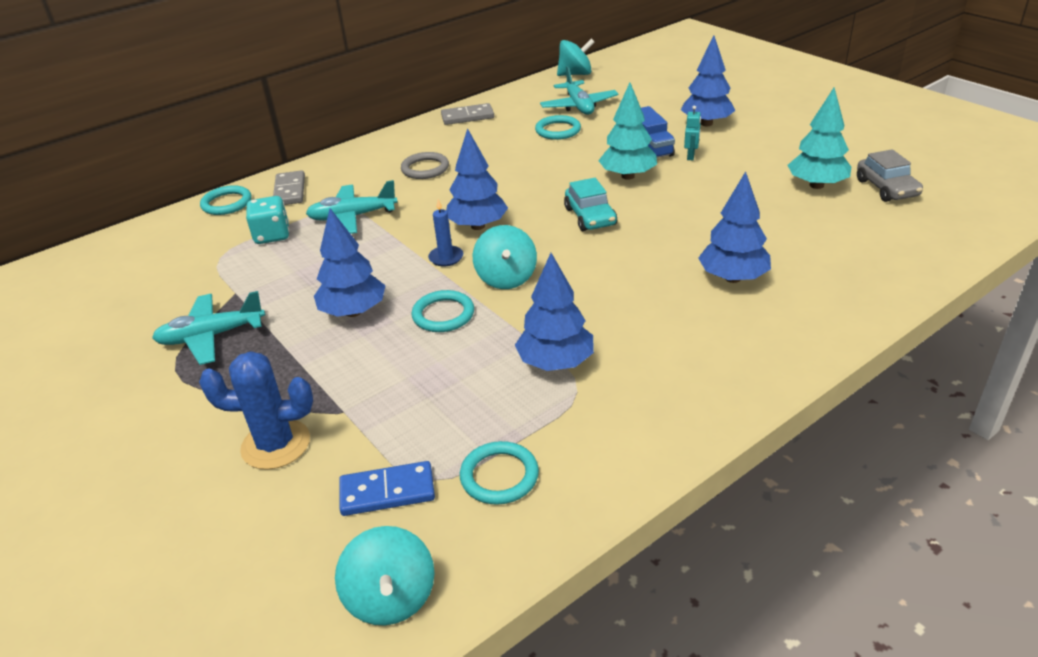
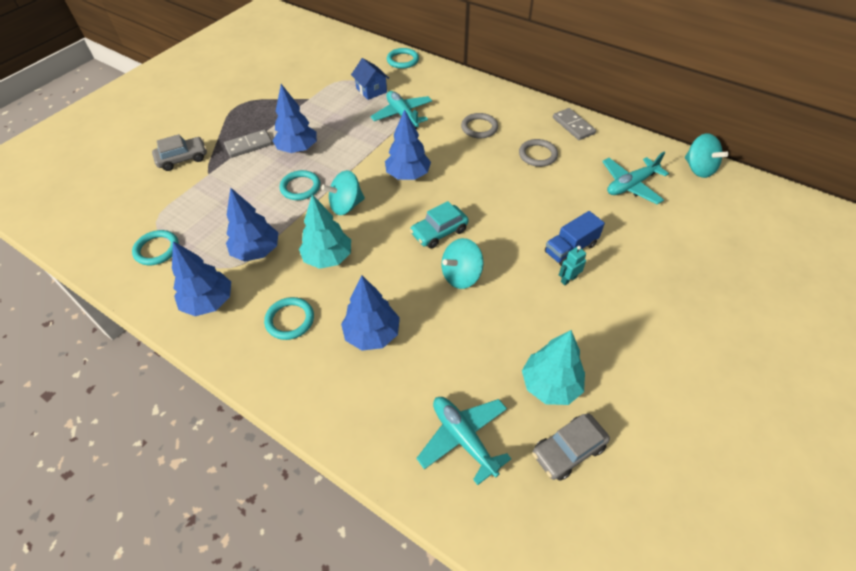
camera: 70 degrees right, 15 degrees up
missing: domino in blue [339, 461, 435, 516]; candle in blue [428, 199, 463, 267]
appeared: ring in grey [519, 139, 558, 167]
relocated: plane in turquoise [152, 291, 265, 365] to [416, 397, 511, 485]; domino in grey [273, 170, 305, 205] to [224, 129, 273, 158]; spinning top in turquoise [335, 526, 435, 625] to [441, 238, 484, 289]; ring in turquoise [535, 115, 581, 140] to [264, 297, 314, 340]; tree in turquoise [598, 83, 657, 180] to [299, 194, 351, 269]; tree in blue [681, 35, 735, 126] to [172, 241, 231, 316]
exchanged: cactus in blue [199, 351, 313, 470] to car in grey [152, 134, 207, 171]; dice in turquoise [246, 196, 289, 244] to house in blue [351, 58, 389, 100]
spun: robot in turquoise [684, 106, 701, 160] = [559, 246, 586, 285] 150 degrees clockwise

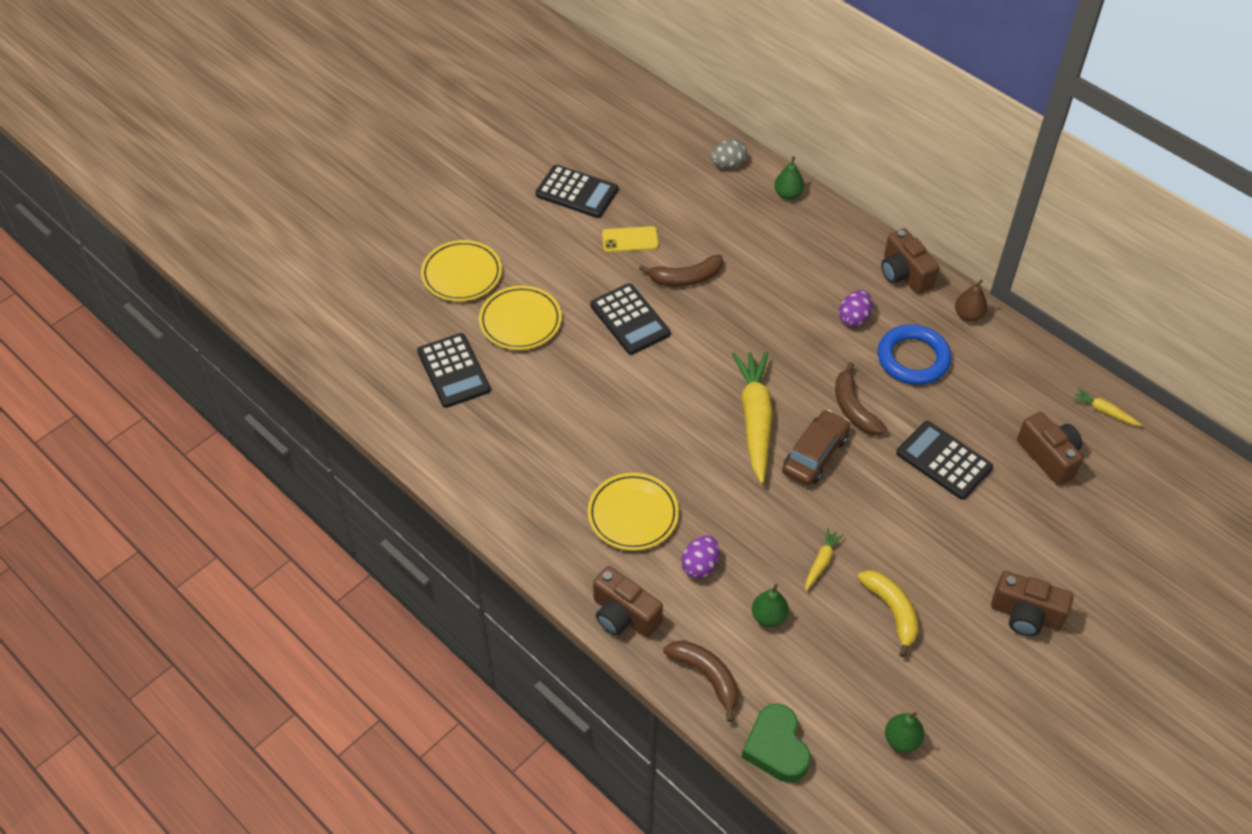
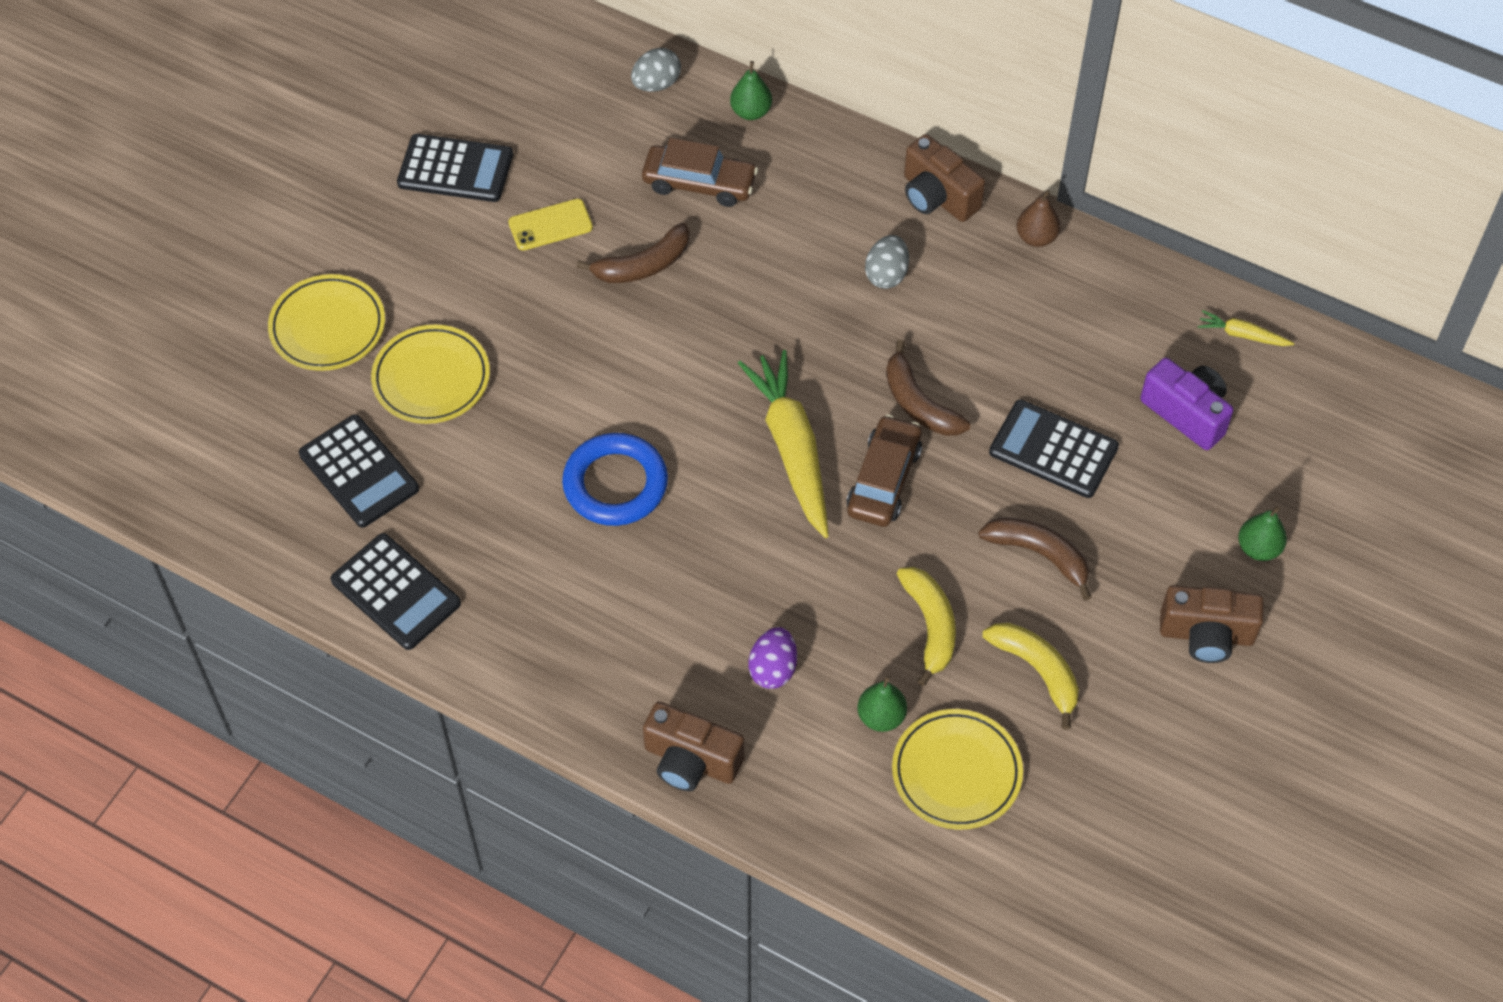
camera: 15 degrees left, 5 degrees up
missing: heart in green [742, 704, 811, 783]
appeared: car in brown [642, 138, 758, 207]
relocated: plate in yellow [588, 473, 679, 551] to [892, 709, 1023, 830]; calculator in black [590, 283, 671, 355] to [331, 533, 461, 650]; banana in brown [664, 640, 738, 722] to [979, 517, 1091, 600]; ring in blue [878, 324, 951, 385] to [562, 433, 668, 526]; pear in green [885, 712, 924, 753] to [1238, 506, 1287, 561]
exchanged: carrot in yellow [805, 528, 844, 591] to banana in yellow [897, 567, 956, 686]
colour: egg in purple [839, 290, 873, 327] to egg in grey [865, 235, 909, 289]; camera in brown [1017, 412, 1083, 485] to camera in purple [1140, 358, 1233, 450]

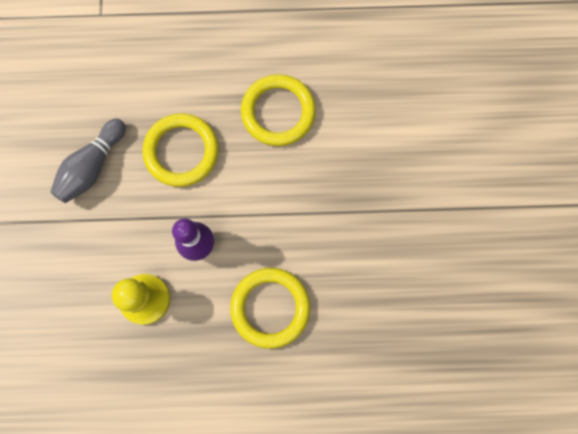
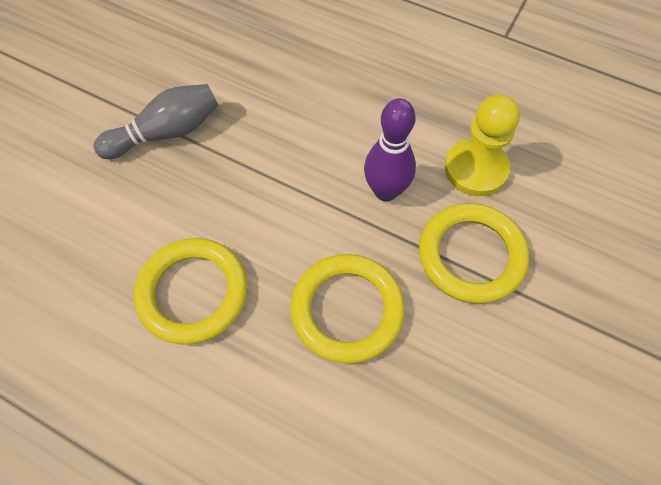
camera: 150 degrees left, 15 degrees down
relocated: bowling pin in grey [50, 118, 126, 203] to [93, 84, 218, 159]; ring in yellow [230, 268, 310, 349] to [419, 203, 529, 304]

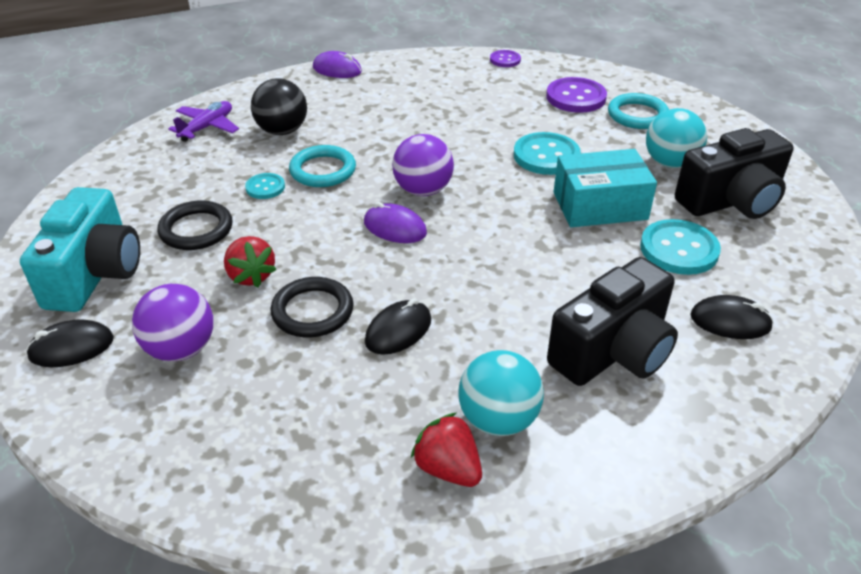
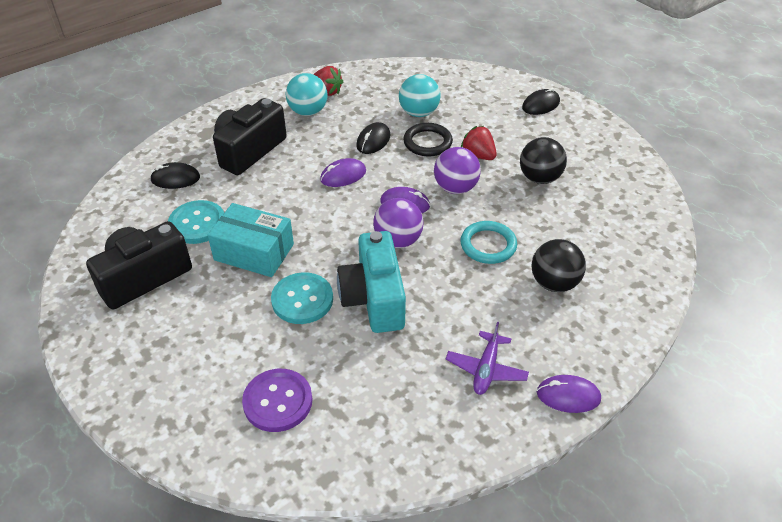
camera: 165 degrees right, 5 degrees up
missing: button in turquoise [245, 173, 285, 199]; button in purple [490, 50, 521, 67]; ring in turquoise [608, 93, 669, 129]
appeared: mouse in purple [320, 158, 366, 187]
relocated: camera in turquoise [20, 187, 140, 312] to [337, 231, 406, 333]; ball in purple [132, 284, 213, 362] to [434, 147, 481, 194]; plane in purple [168, 101, 239, 142] to [446, 322, 529, 395]; ball in turquoise [646, 108, 707, 168] to [399, 74, 441, 117]
exchanged: ring in black [157, 200, 233, 250] to ball in black [520, 137, 567, 184]
spun: box in turquoise [554, 149, 657, 227] = [208, 203, 294, 277] 45 degrees clockwise

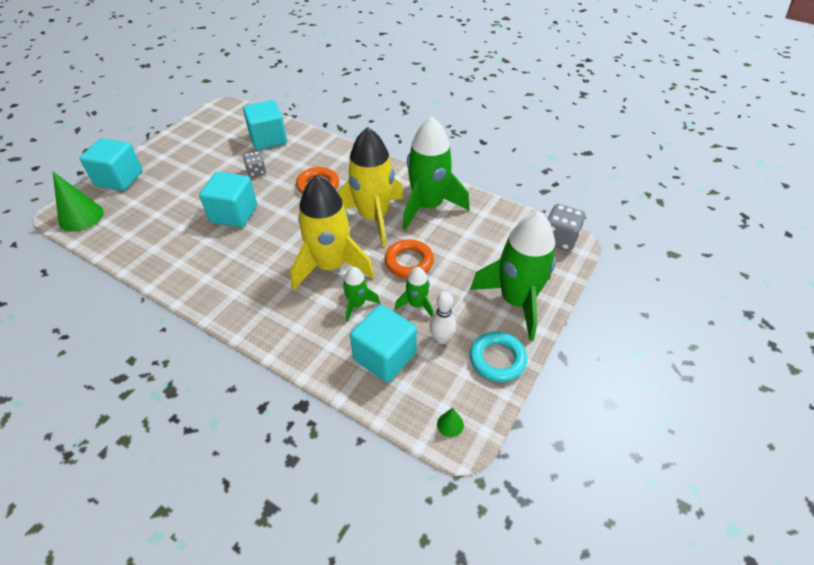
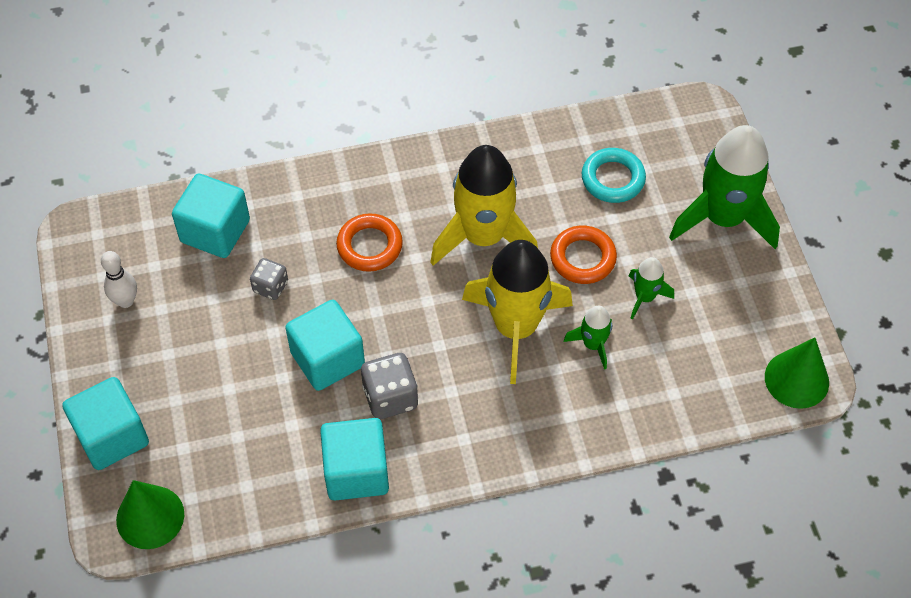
camera: 45 degrees left, 10 degrees up
missing: rocket in green [402, 116, 469, 230]
relocated: cube in turquoise [350, 305, 417, 382] to [320, 418, 389, 500]; bowling pin in white [429, 291, 456, 344] to [101, 251, 137, 308]; ring in turquoise [470, 332, 527, 382] to [582, 148, 646, 203]; dice in grey [548, 204, 585, 251] to [361, 353, 418, 419]
size: cone in green [437, 408, 464, 437] = [765, 338, 829, 409] x2.16

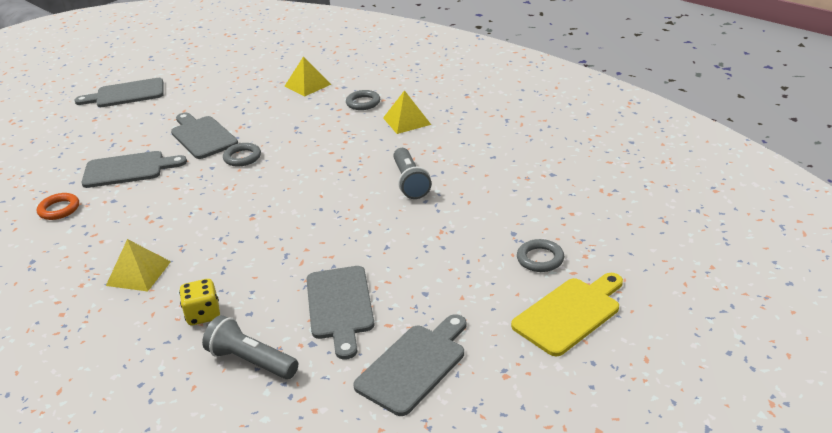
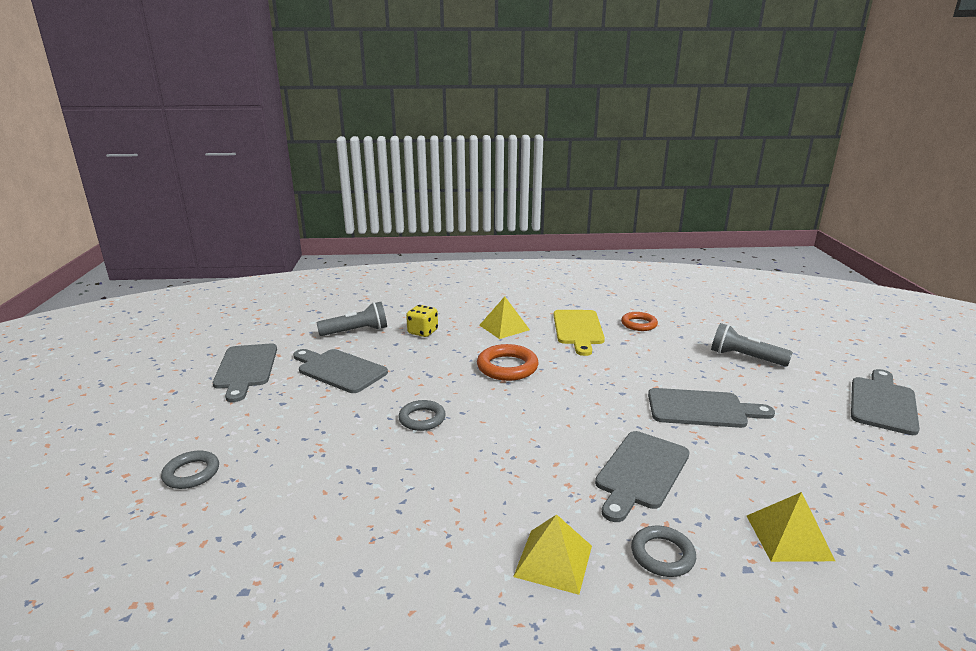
camera: 130 degrees right, 10 degrees down
appeared: ring in orange [477, 344, 538, 381]
relocated: cutting board in grey [81, 151, 187, 188] to [595, 431, 690, 522]; ring in grey [223, 143, 261, 167] to [398, 400, 446, 431]; flashlight in grey [393, 148, 431, 199] to [711, 323, 793, 367]; cutting board in yellow [511, 273, 623, 356] to [554, 310, 605, 356]

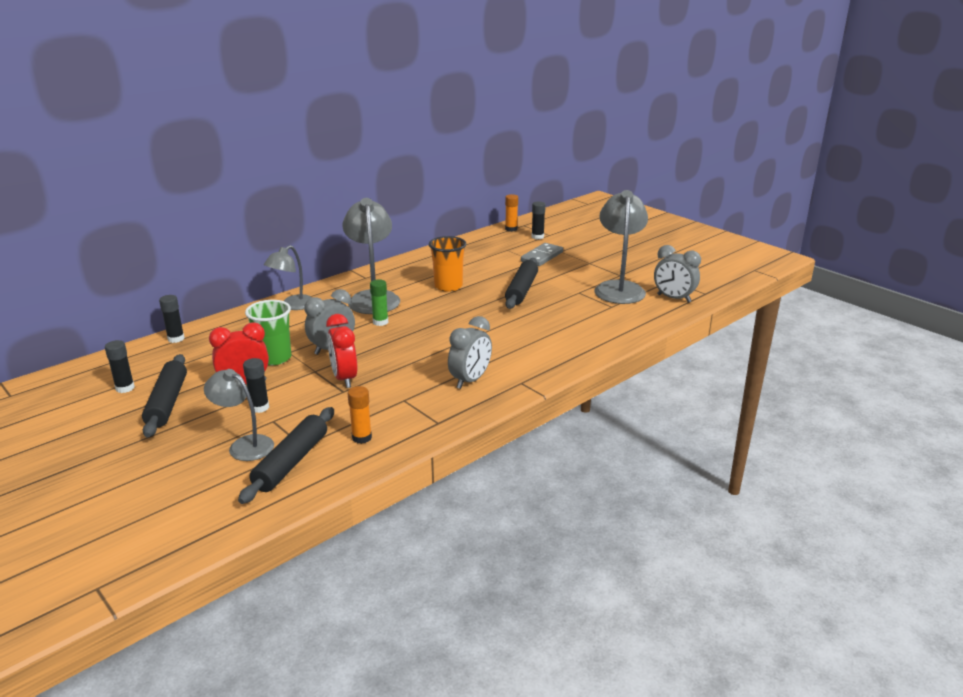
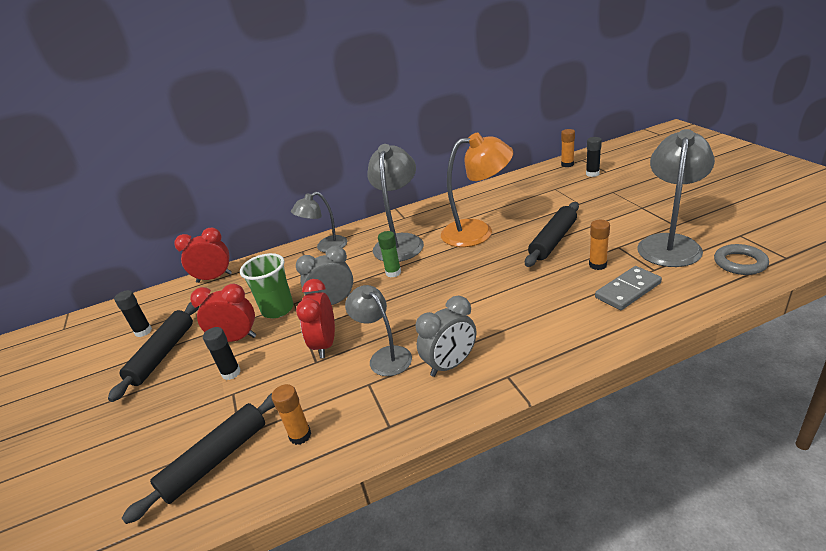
camera: 25 degrees right, 5 degrees up
appeared: glue stick in orange [589, 220, 610, 270]
relocated: lamp in grey [204, 369, 274, 461] to [345, 285, 412, 376]; domino in grey [521, 243, 563, 266] to [595, 266, 662, 310]
exchanged: glue stick in black [159, 295, 185, 343] to clock in red [174, 228, 232, 283]; cup in orange [429, 236, 466, 292] to lamp in orange [441, 132, 513, 247]; clock in grey [654, 245, 701, 303] to ring in grey [714, 244, 769, 275]

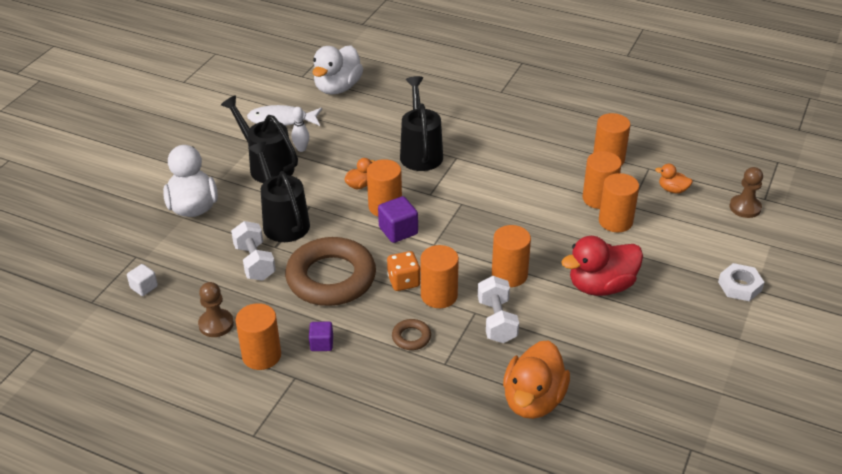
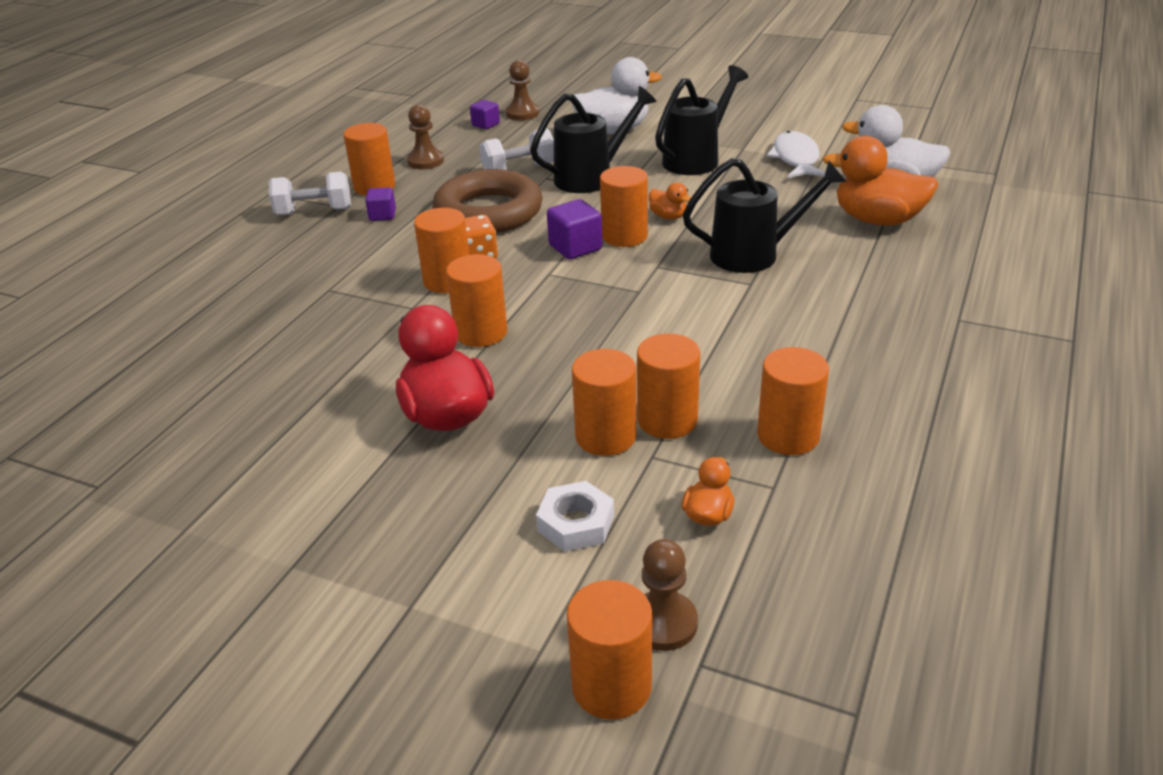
camera: 90 degrees right, 5 degrees down
missing: bowling pin in white [291, 107, 309, 152]; ring in brown [392, 319, 431, 350]
appeared: pawn in brown [506, 60, 539, 120]; cylinder in orange [567, 580, 652, 720]
relocated: dumbbell in white [478, 276, 519, 343] to [269, 172, 351, 215]; duck in orange [503, 340, 570, 419] to [823, 136, 939, 226]; nut in white [718, 263, 765, 301] to [536, 481, 614, 552]
colour: cube in white [127, 264, 158, 296] to cube in purple [470, 100, 500, 129]

